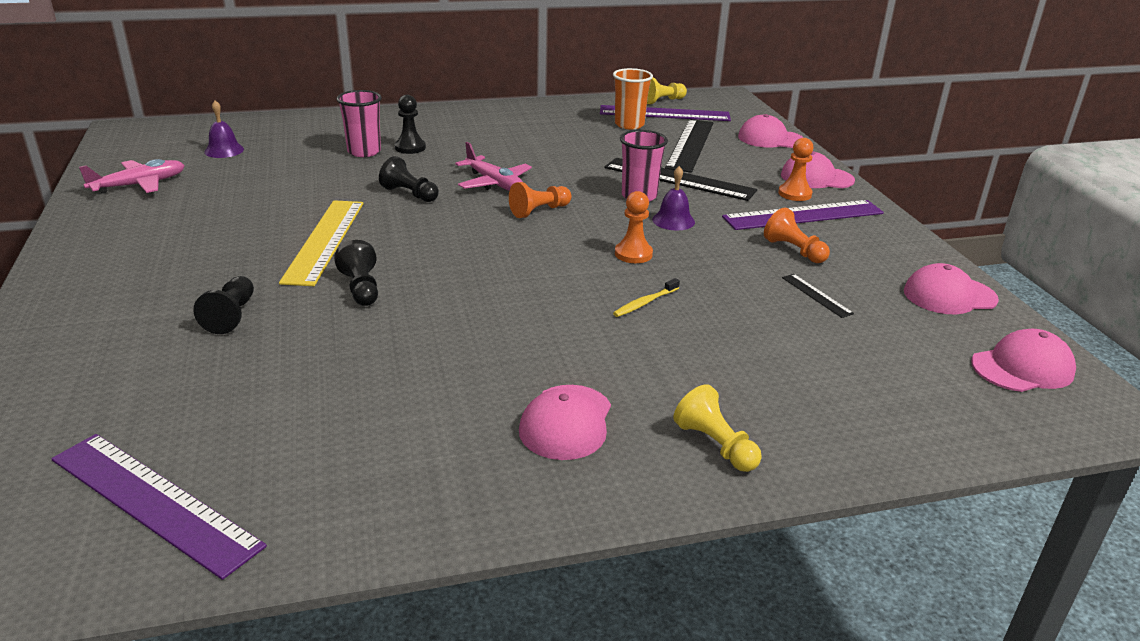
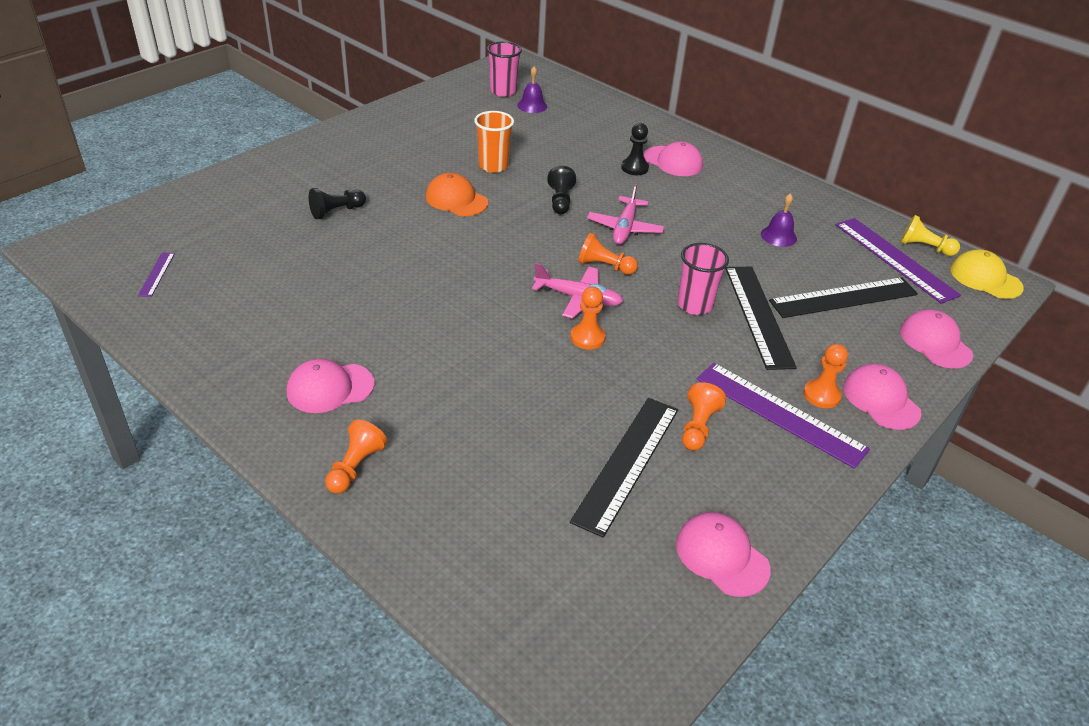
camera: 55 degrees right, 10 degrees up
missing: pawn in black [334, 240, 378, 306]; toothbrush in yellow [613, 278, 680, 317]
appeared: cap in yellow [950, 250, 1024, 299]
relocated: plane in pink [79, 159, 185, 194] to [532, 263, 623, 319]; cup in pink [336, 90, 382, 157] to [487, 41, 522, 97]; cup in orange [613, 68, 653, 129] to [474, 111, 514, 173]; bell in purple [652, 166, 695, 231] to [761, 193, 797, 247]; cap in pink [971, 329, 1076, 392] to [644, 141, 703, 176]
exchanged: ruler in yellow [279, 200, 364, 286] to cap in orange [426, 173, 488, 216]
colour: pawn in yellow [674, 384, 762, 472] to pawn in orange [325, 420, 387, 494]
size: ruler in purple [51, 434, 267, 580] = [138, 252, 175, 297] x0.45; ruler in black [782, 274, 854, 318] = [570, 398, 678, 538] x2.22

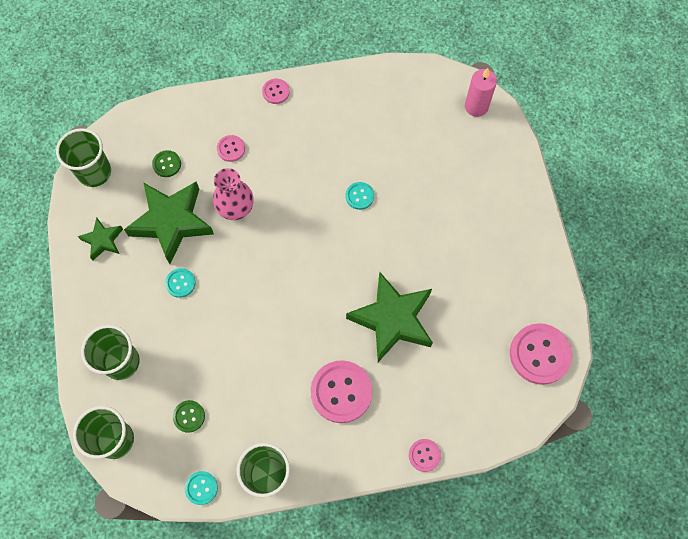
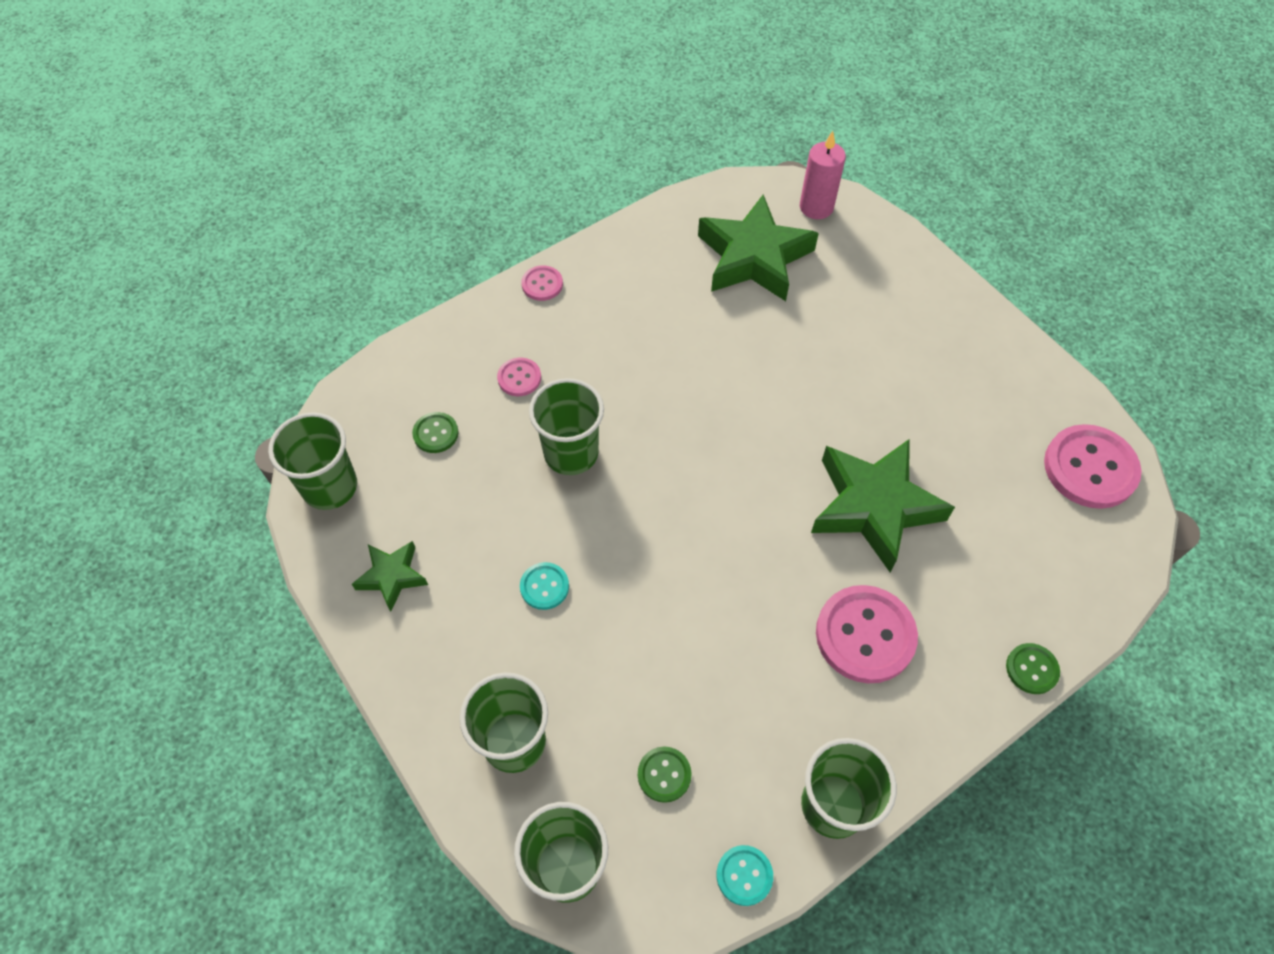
camera: 25 degrees left, 10 degrees down
missing: button in turquoise [346, 182, 374, 210]
relocated: star in green [124, 181, 214, 264] to [698, 194, 819, 301]
exchanged: vase in pink [213, 168, 254, 220] to cup in green [529, 378, 604, 475]
colour: button in pink [409, 439, 441, 472] to button in green [1006, 643, 1060, 694]

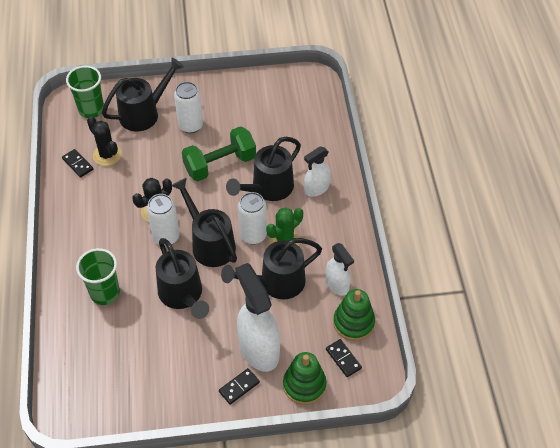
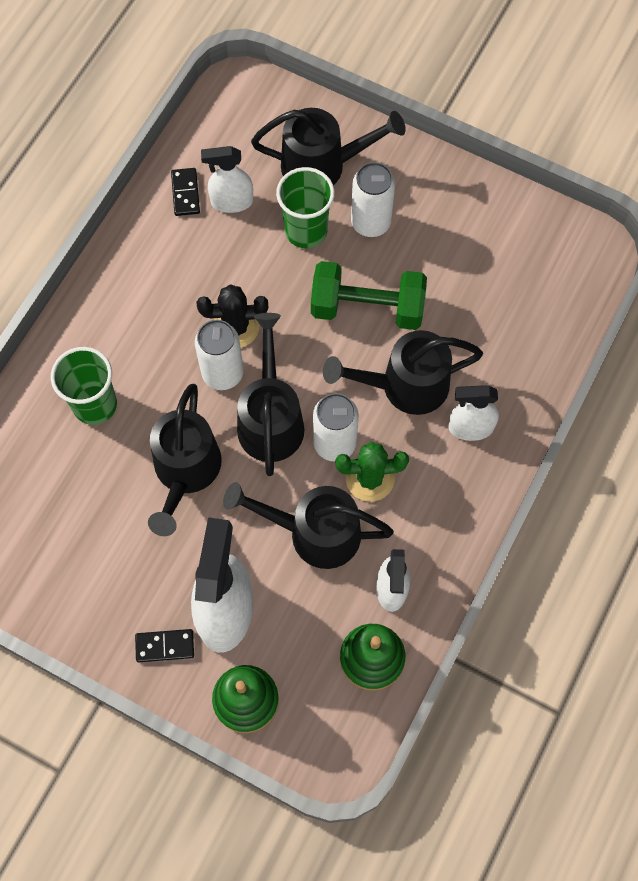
camera: 35 degrees right, 15 degrees up
missing: domino in black [326, 339, 362, 377]
relocated: cup in green [66, 66, 104, 118] to [276, 167, 335, 248]
exchanged: cactus in black [87, 116, 122, 166] to spray bottle in white [201, 146, 253, 213]

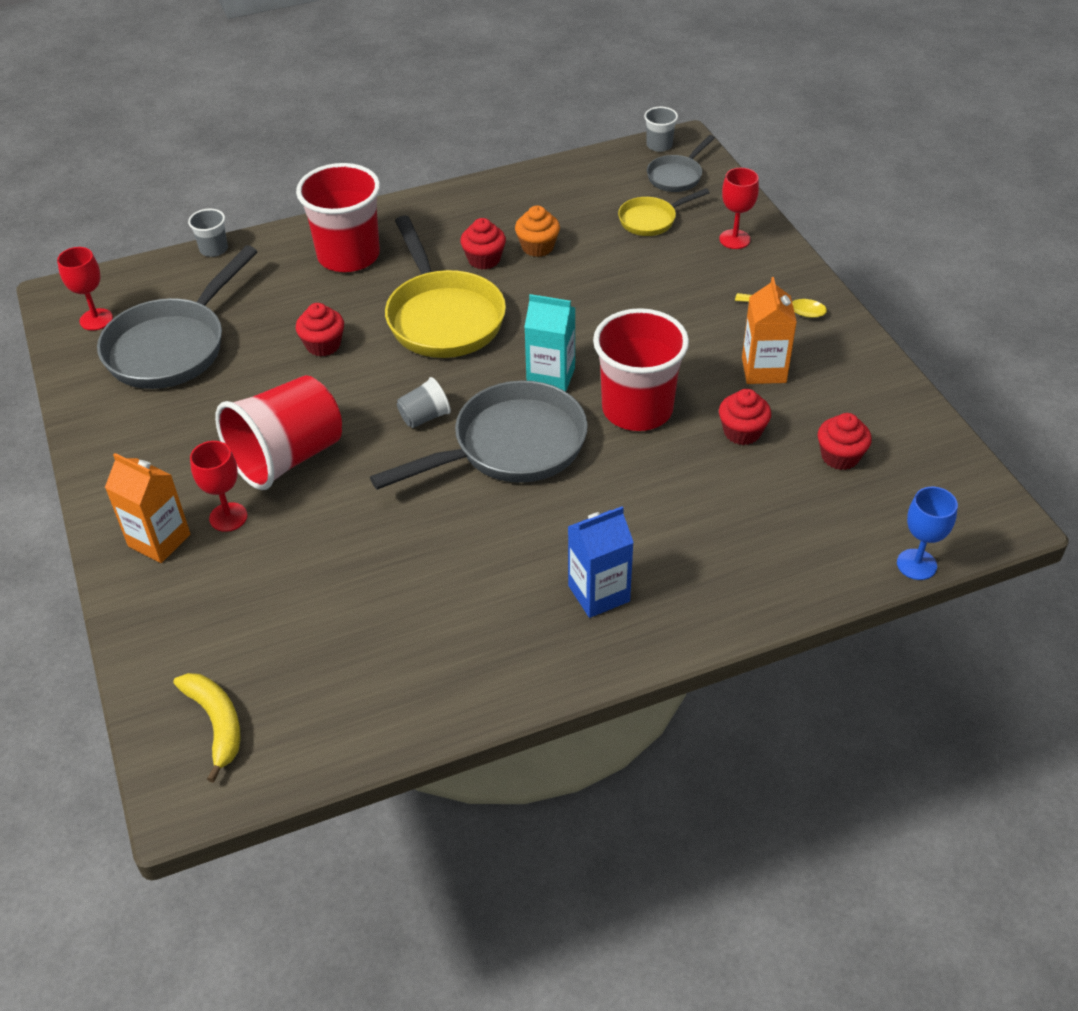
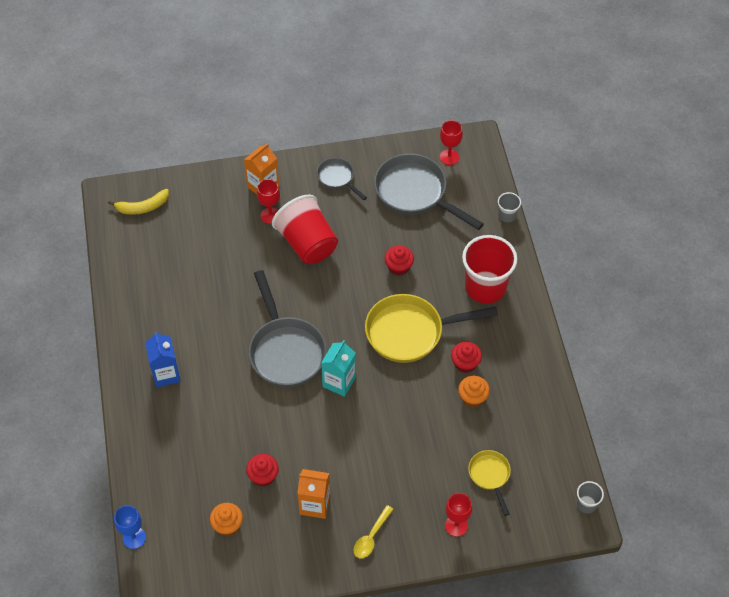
camera: 100 degrees right, 10 degrees up
missing: cup in grey [397, 377, 451, 428]; cup in red [593, 308, 689, 431]
relocated: pan in grey [647, 135, 715, 192] to [317, 158, 367, 200]
colour: cupcake in red [818, 413, 872, 470] to cupcake in orange [210, 503, 243, 536]

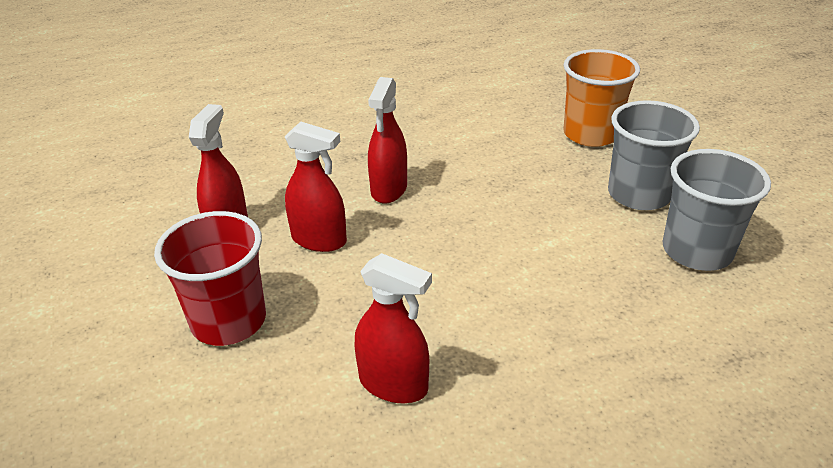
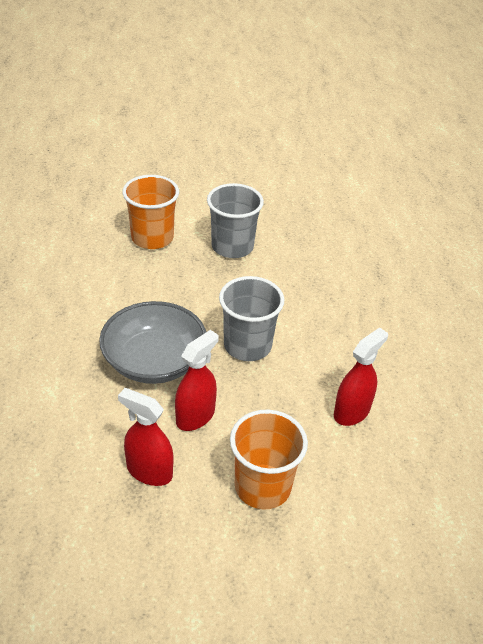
camera: 75 degrees left, 5 degrees up
relocated: cup in grey [663, 149, 771, 271] to [219, 276, 284, 361]
exchanged: spray bottle in red [368, 77, 407, 204] to bowl in grey [99, 301, 206, 384]
colour: cup in red [154, 211, 266, 346] to cup in orange [230, 409, 308, 510]

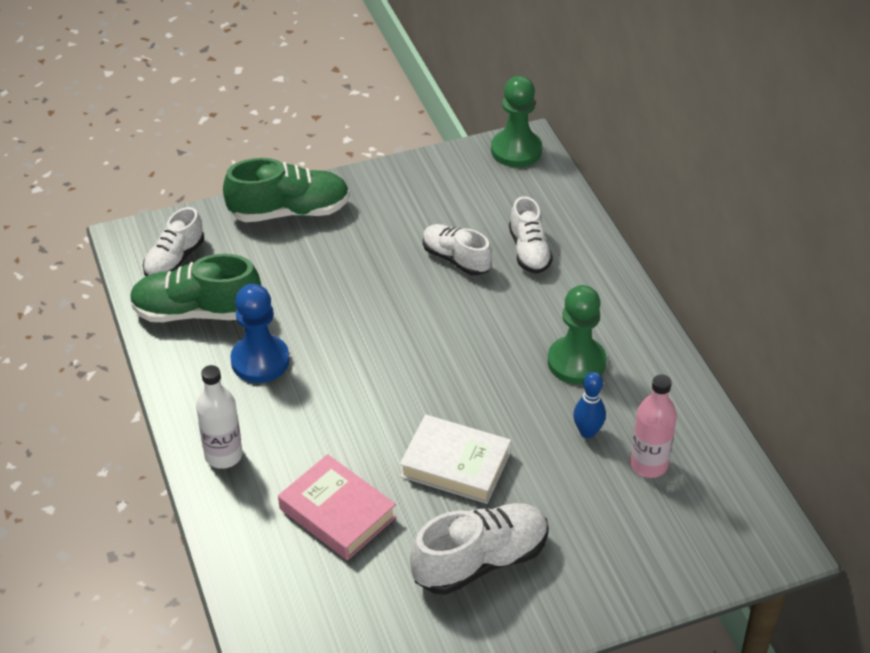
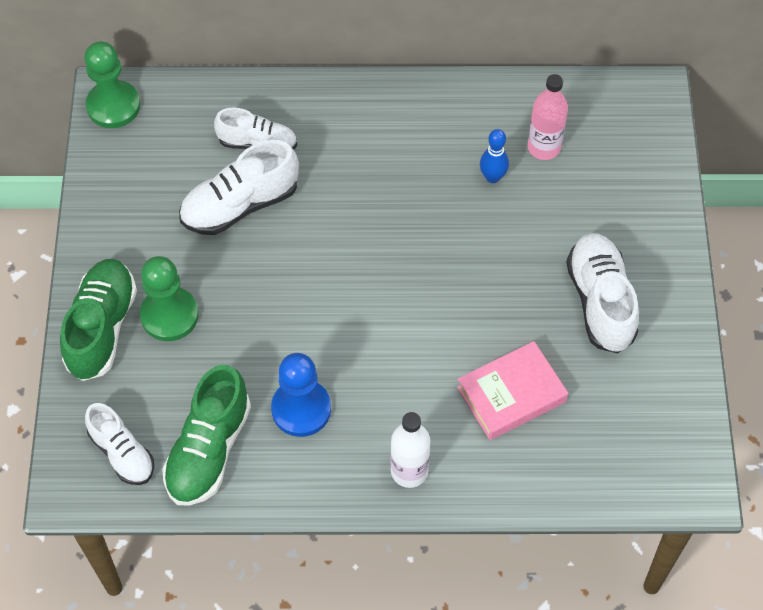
camera: 70 degrees left, 15 degrees up
missing: book in white [400, 414, 511, 504]
relocated: pawn in green [548, 285, 606, 384] to [140, 256, 199, 341]
size: shoe in white [423, 224, 492, 276] = [179, 140, 299, 235] x1.52

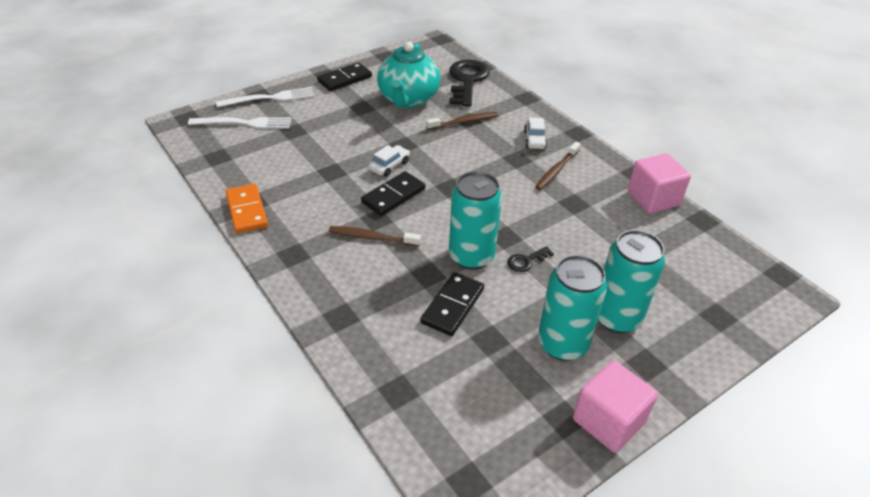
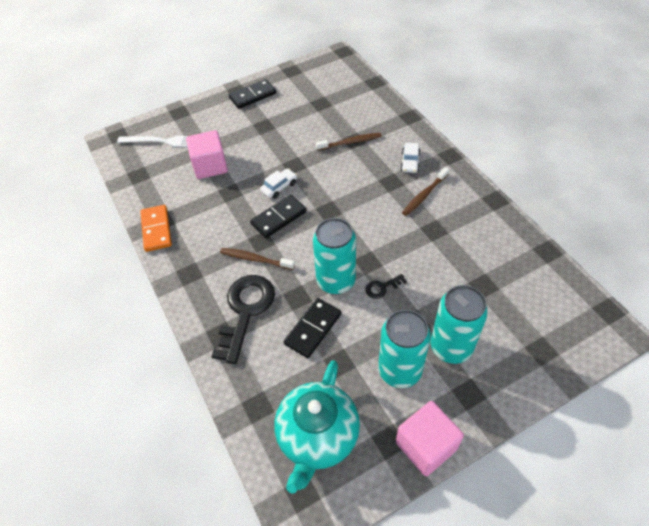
camera: 10 degrees right, 10 degrees up
missing: fork in white [216, 87, 315, 108]
relocated: teapot in turquoise [377, 42, 441, 108] to [274, 360, 360, 494]; key in black [449, 60, 490, 107] to [211, 275, 275, 364]; cube in pink [627, 153, 691, 214] to [186, 130, 228, 179]

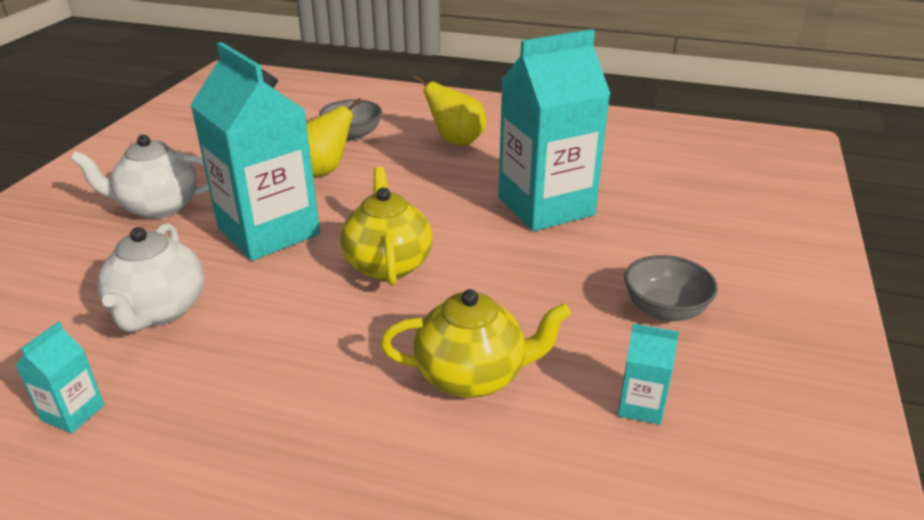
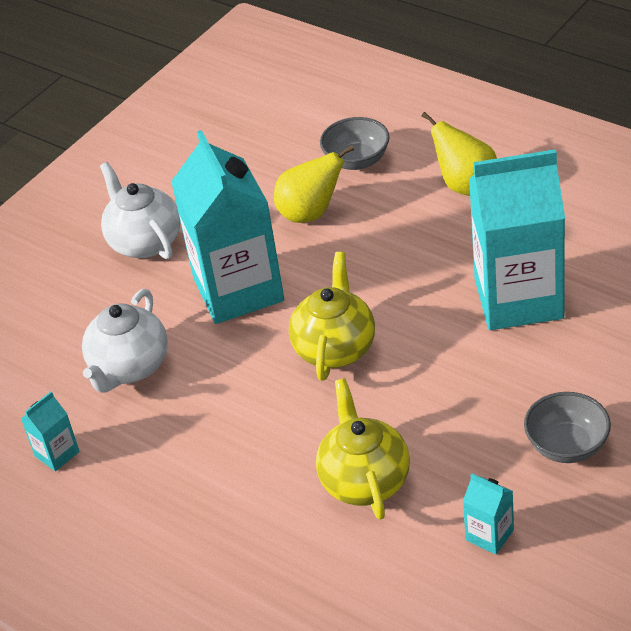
camera: 25 degrees right, 10 degrees up
spun: teapot in white [70, 135, 210, 219] = [100, 162, 180, 259] 45 degrees clockwise; teapot in yellow [380, 289, 571, 398] = [316, 378, 410, 520] 120 degrees counterclockwise

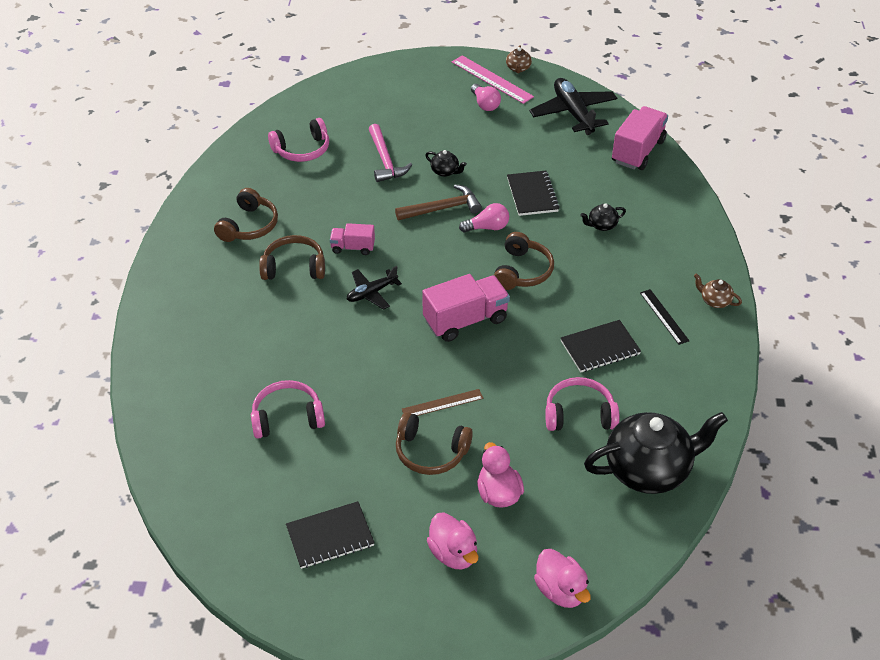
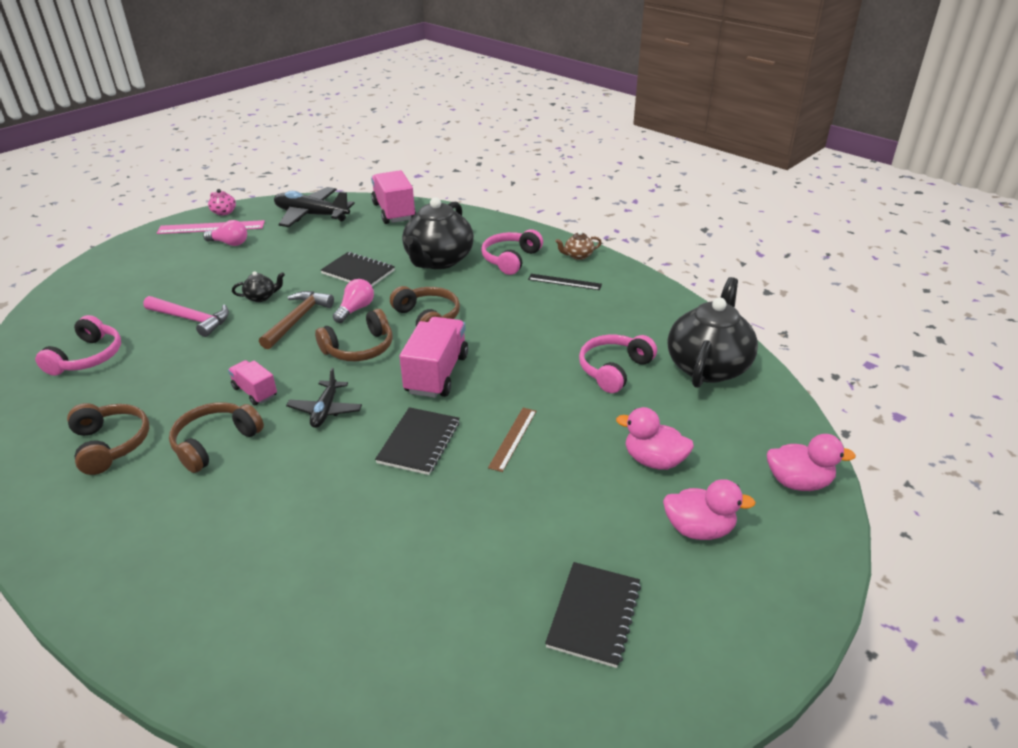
camera: 50 degrees left, 10 degrees down
relocated: headphones in pink [251, 380, 325, 438] to [481, 229, 543, 275]; headphones in brown [396, 412, 473, 475] to [315, 309, 393, 361]; notebook in black [561, 320, 641, 373] to [375, 407, 460, 475]
colour: teapot in brown [506, 45, 532, 73] to teapot in pink [208, 189, 236, 216]
spun: truck in pink [330, 223, 375, 255] = [228, 360, 277, 405] 90 degrees clockwise
size: teapot in black [580, 204, 626, 231] = [402, 197, 474, 269] x2.40

